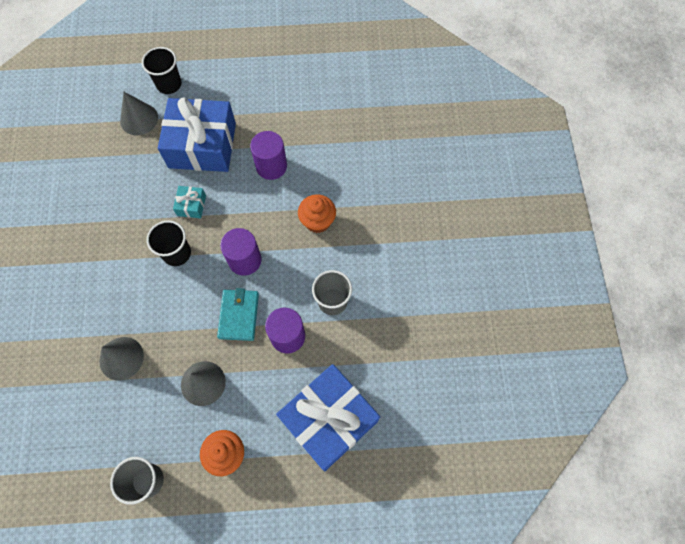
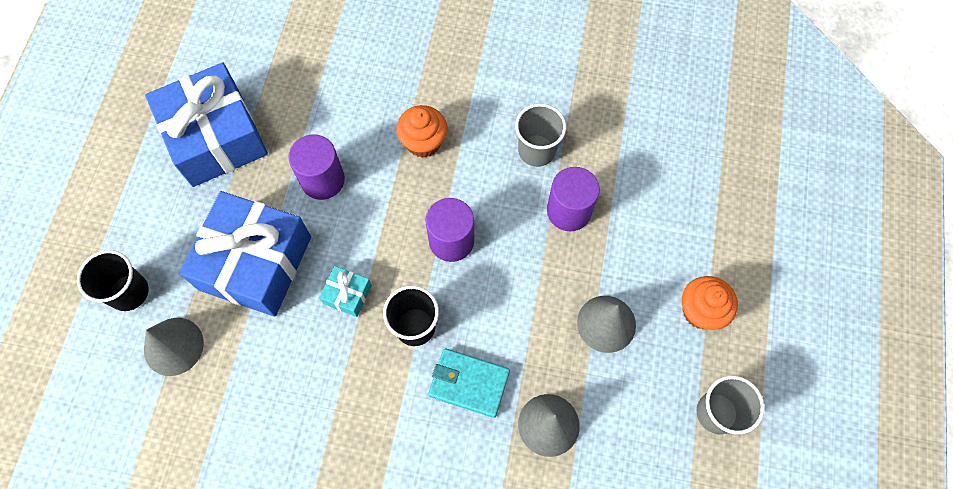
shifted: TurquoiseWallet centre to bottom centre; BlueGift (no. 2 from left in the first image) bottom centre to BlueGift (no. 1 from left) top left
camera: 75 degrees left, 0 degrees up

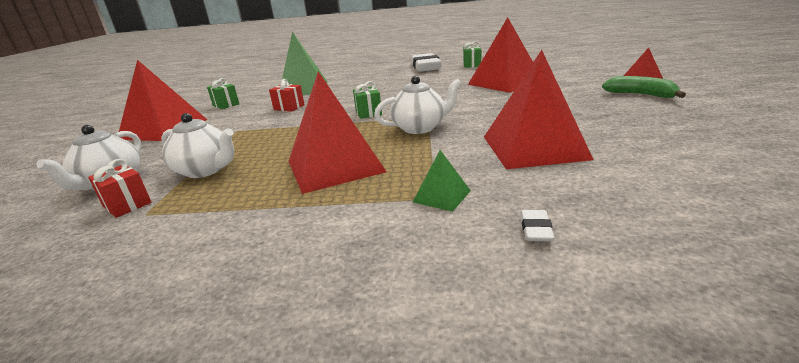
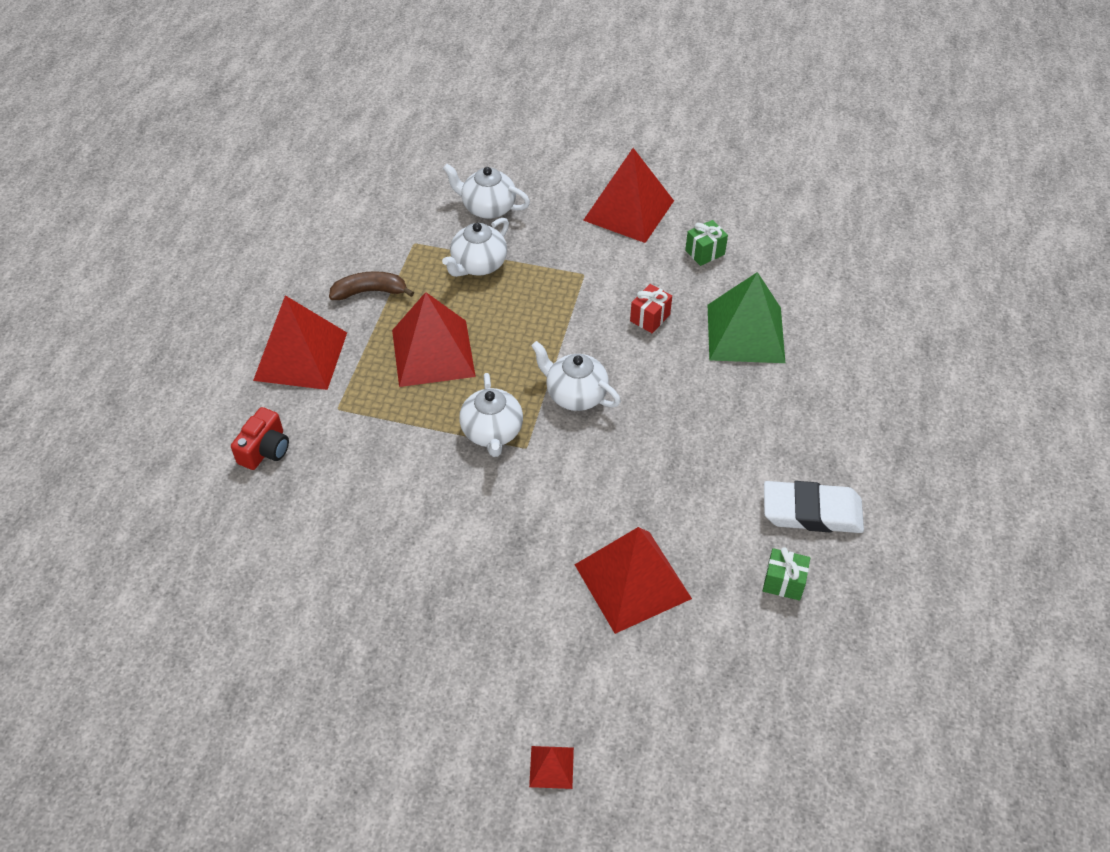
gone: RedGift (no. 1 from left) middle left; GreenPyramid (no. 2 from left) centre; GreenBanana top right
new: BrownBanana centre
shifted: RedPyramid (no. 4 from left in the first image) top right to RedPyramid (no. 1 from left) middle left
swapped: GreenGift (no. 2 from left) top centre to WhiteTeapot (no. 4 from left) centre; WhiteEraser (no. 2 from left) middle right to RedCamera middle left
camera: 100 degrees right, 25 degrees up

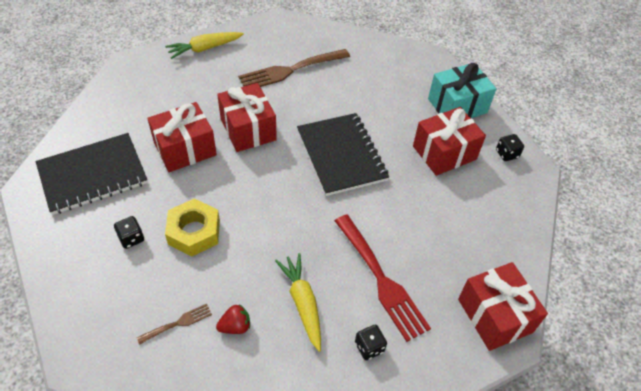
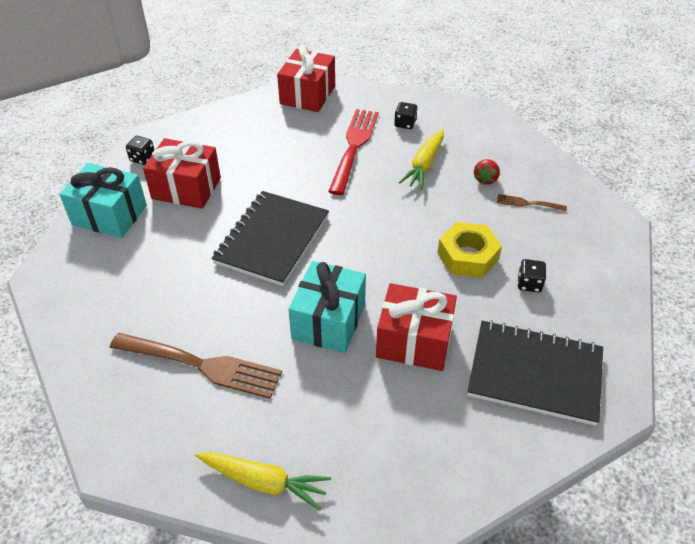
repainted: RedGift (no. 2 from left) top centre to TurquoiseGift (no. 2 from left) centre
rotated: RedStrawberry bottom centre = top right 90 degrees counterclockwise
camera: 135 degrees left, 5 degrees down

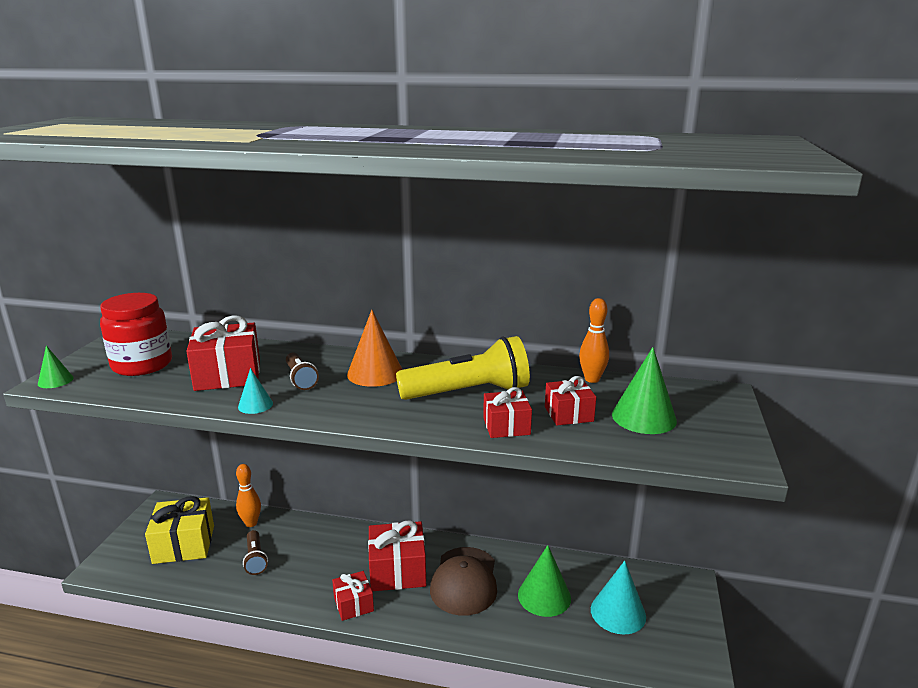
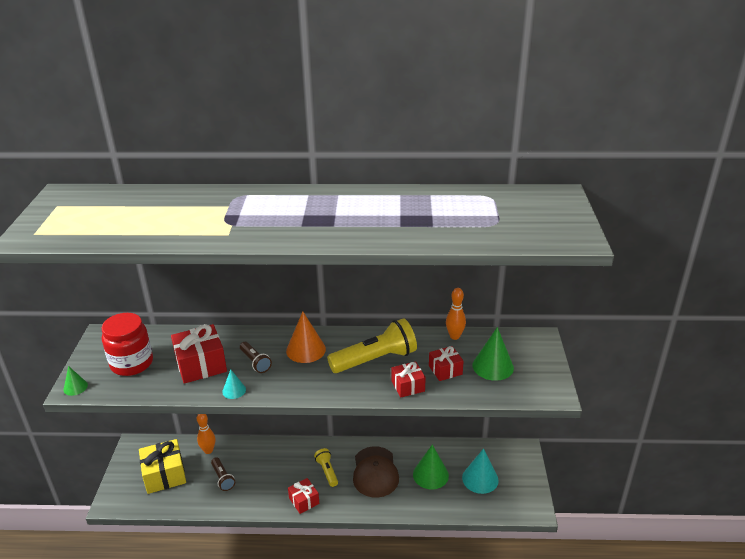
swapped: RedGift (no. 3 from left) bottom centre to YellowFlashlight (no. 1 from left) bottom centre
camera: 10 degrees left, 10 degrees up

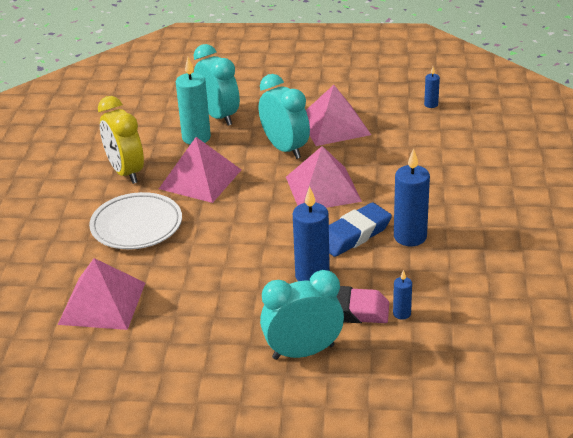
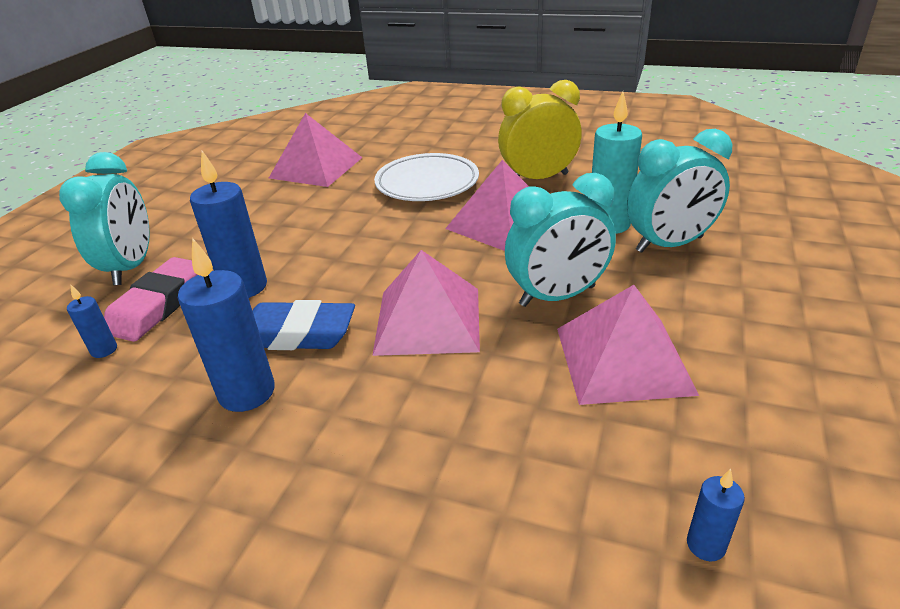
rotated: BlueEraser centre = centre 60 degrees counterclockwise
camera: 105 degrees right, 0 degrees up

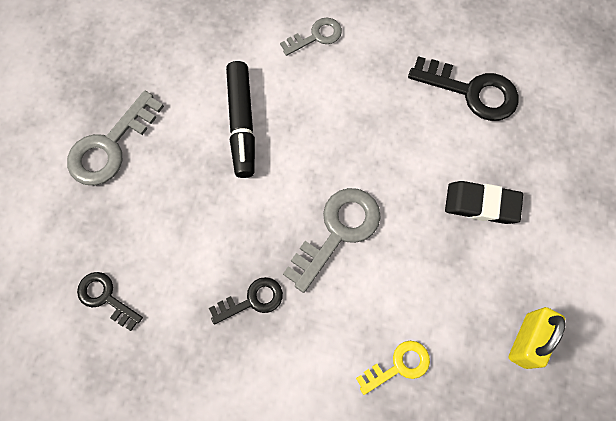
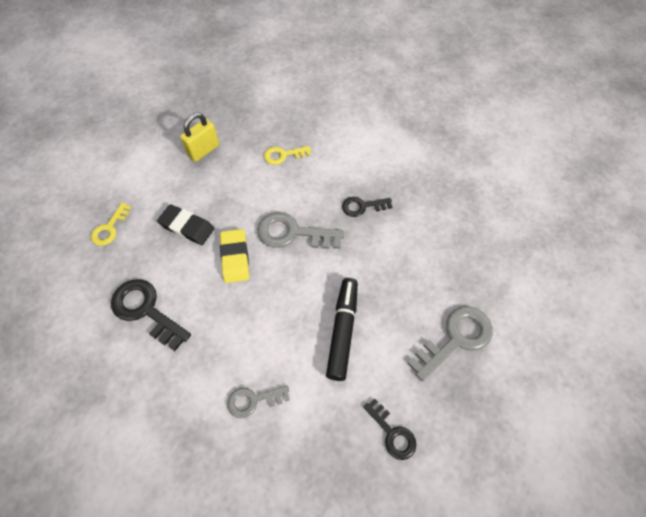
new: YellowKey (no. 1 from left) middle left; YellowEraser centre
shifted: BlackKey (no. 1 from left in the first image) bottom left to BlackKey (no. 3 from left) bottom centre
rotated: GreyKey (no. 3 from left in the first image) centre = centre 45 degrees clockwise
camera: 165 degrees left, 10 degrees down

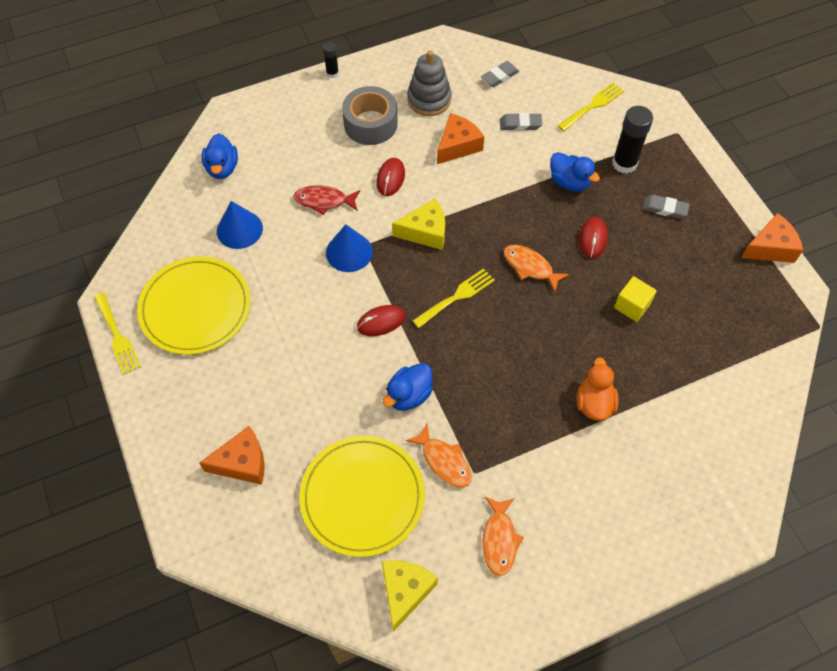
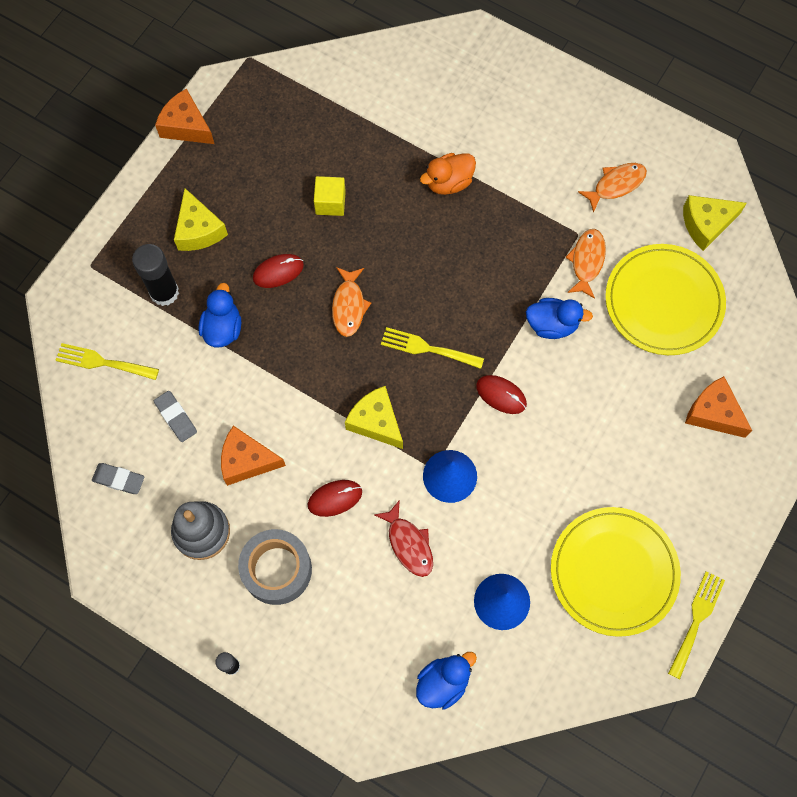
swapped: GreyEraser (no. 3 from left) top right to YellowCheese (no. 1 from left) top left
camera: 125 degrees left, 10 degrees up

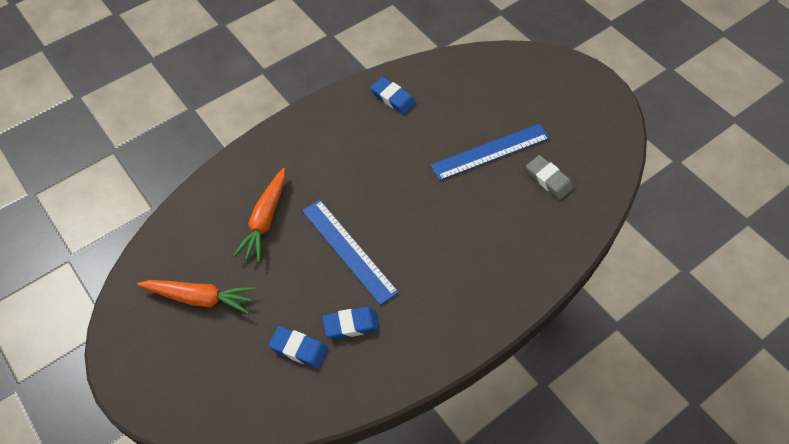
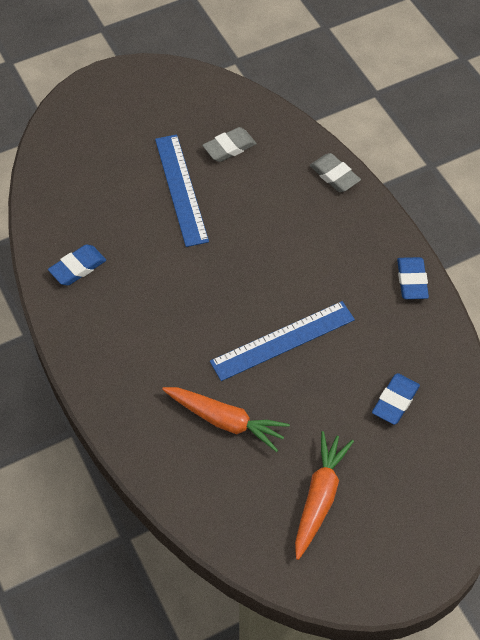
new: GreyEraser (no. 2 from left) top right
shifted: BlueEraser (no. 2 from left in the first image) bottom centre to BlueEraser (no. 3 from left) middle right
camera: 80 degrees left, 0 degrees up

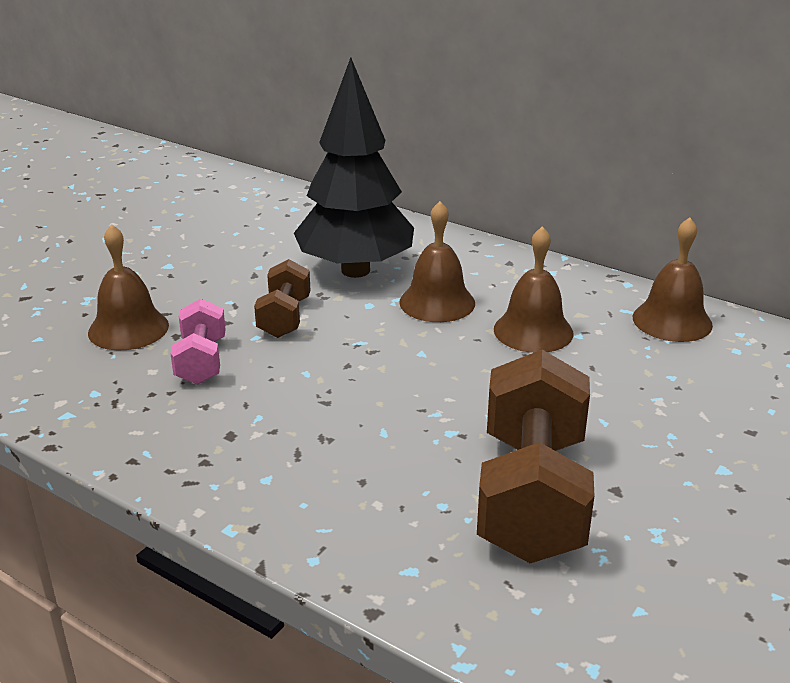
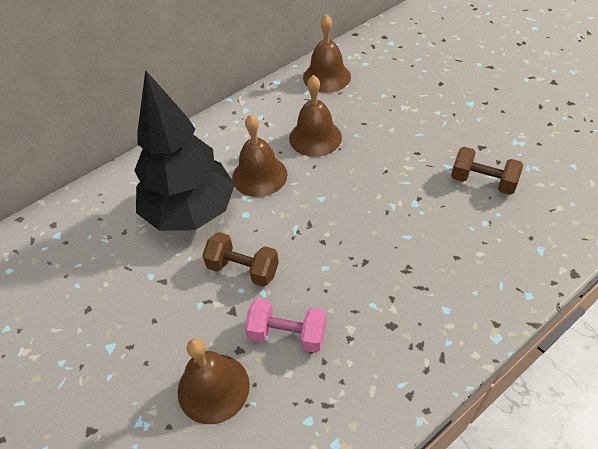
scaled: BrownDumbbell (no. 2 from left) bottom right = middle right x0.52
camera: 70 degrees left, 20 degrees up

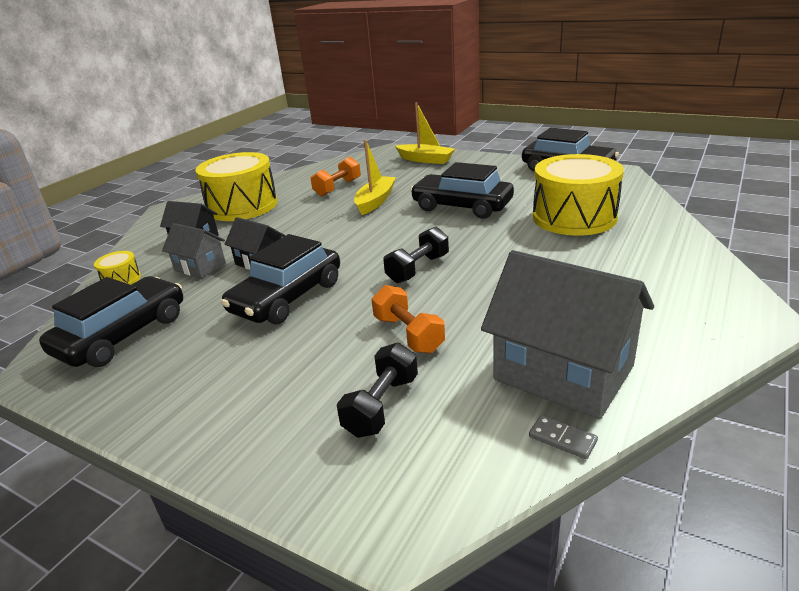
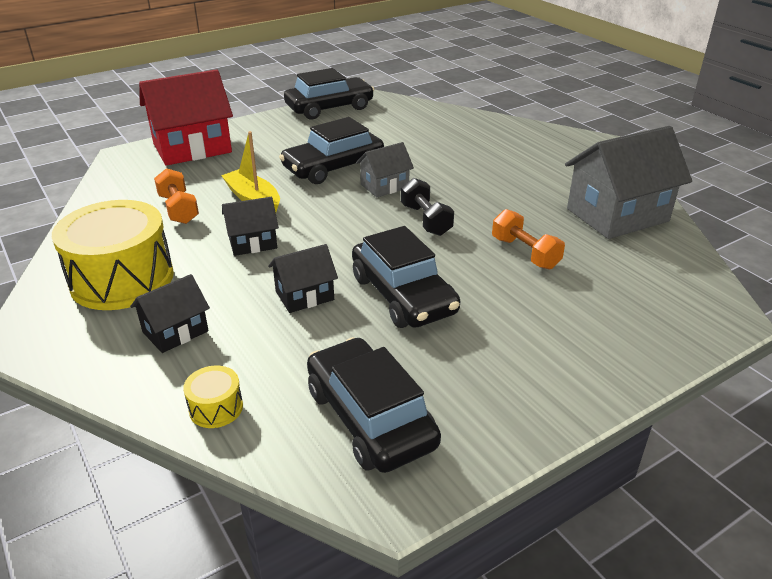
gone: BlackDumbbell (no. 1 from left) centre; GreyDomino bottom right; YellowDrum (no. 3 from left) top right
new: BlackHouse (no. 2 from left) middle left
shifted: GreyHouse (no. 1 from left) middle left to top centre
swapped: YellowBoat (no. 2 from left) top centre to RedHouse top left
rotated: OrangeDumbbell (no. 2 from left) centre = middle right 60 degrees clockwise
camera: 65 degrees left, 5 degrees up

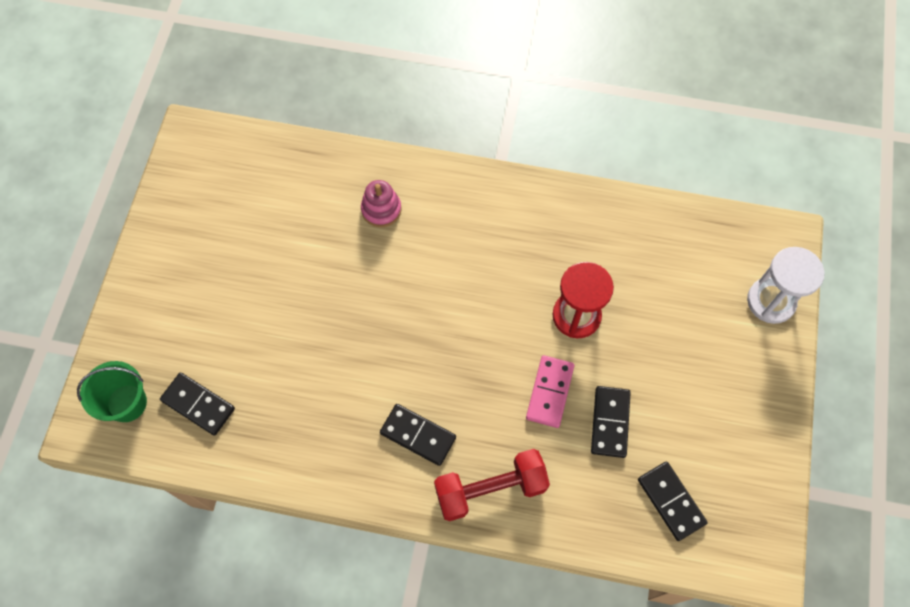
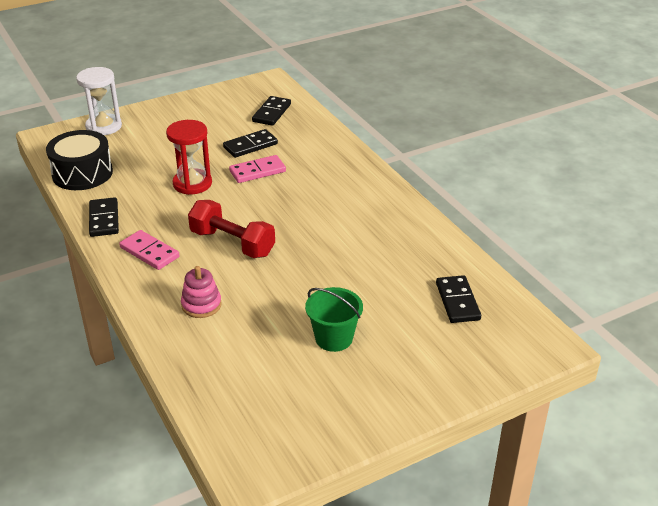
new: BlackDrum top left; PinkDomino (no. 1 from left) middle left
shifted: GreenBucket middle left to centre; BlackDomino (no. 2 from left in the first image) bottom centre to BlackDomino (no. 1 from left) middle left; RedDumbbell bottom centre to centre
camera: 130 degrees left, 30 degrees down

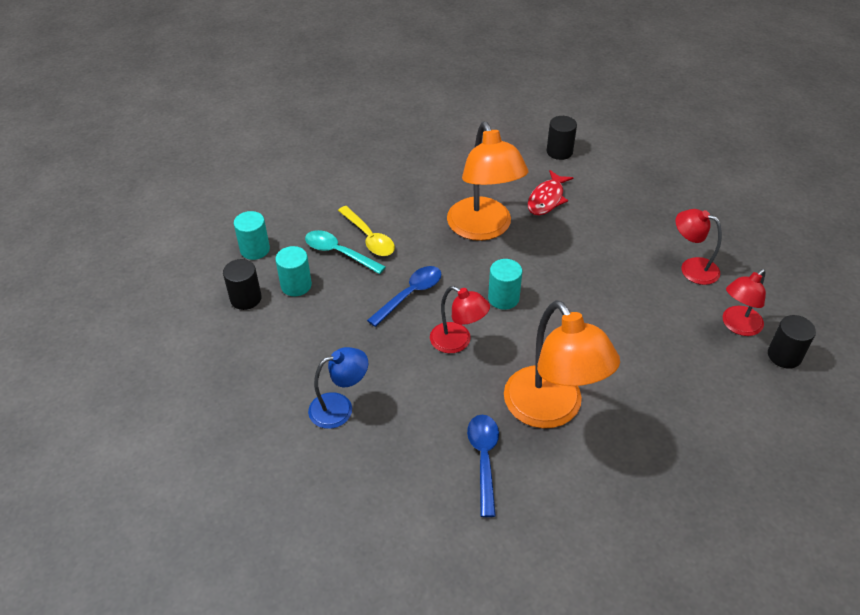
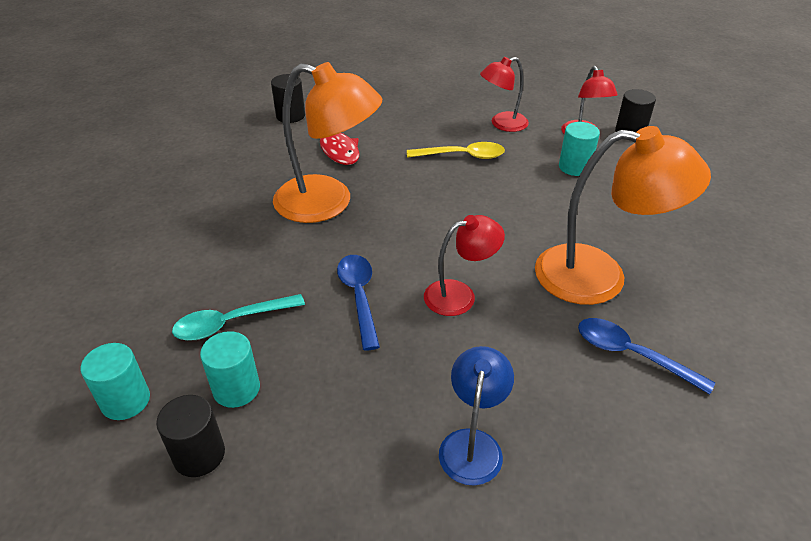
shifted: YellowSpoon centre to top centre; TurquoiseCylinder (no. 3 from left) centre to top right
camera: 55 degrees left, 5 degrees down

